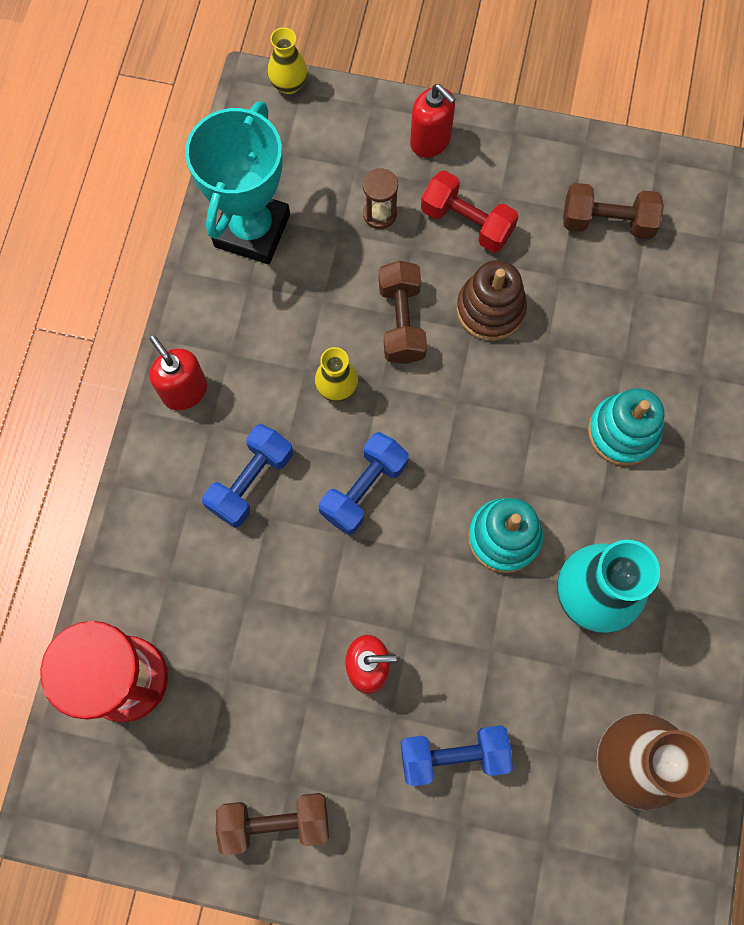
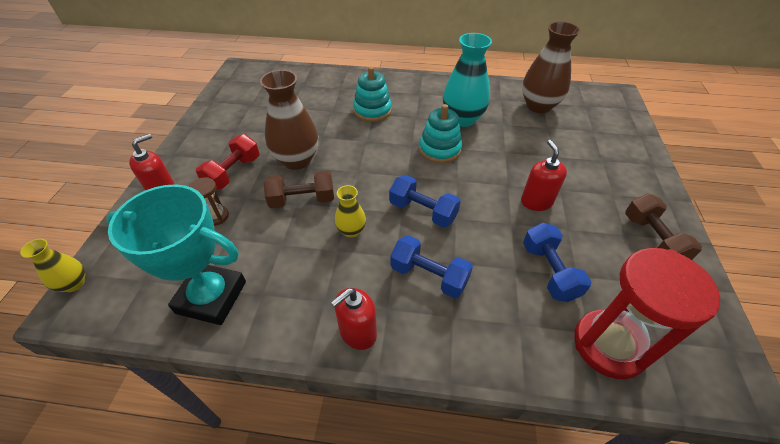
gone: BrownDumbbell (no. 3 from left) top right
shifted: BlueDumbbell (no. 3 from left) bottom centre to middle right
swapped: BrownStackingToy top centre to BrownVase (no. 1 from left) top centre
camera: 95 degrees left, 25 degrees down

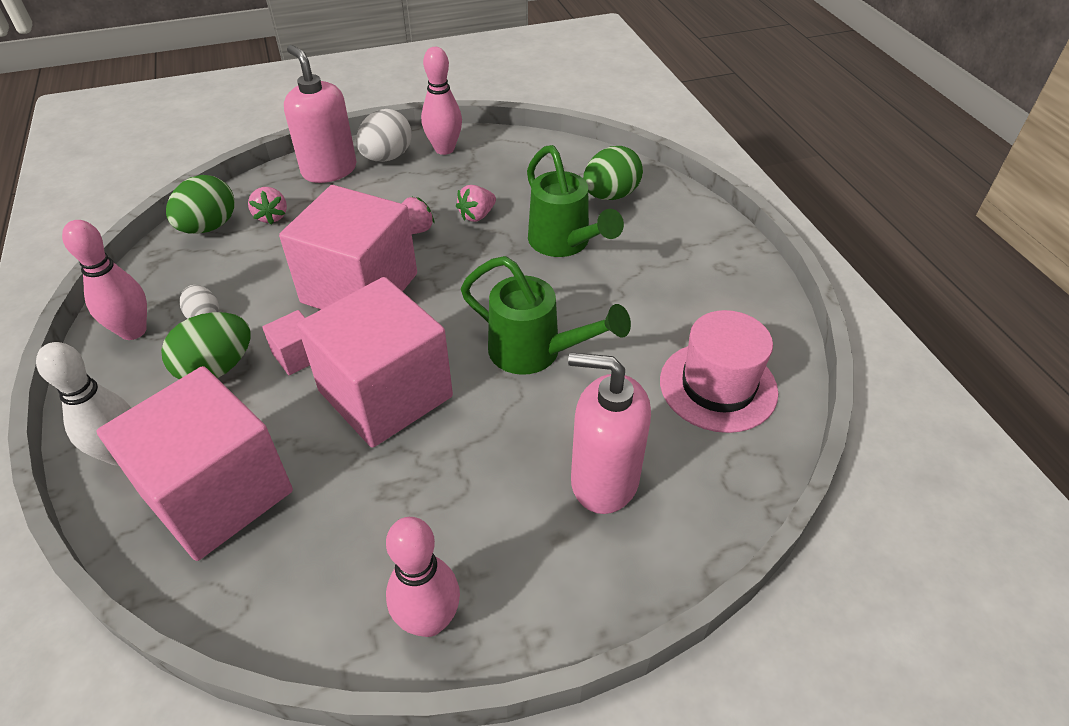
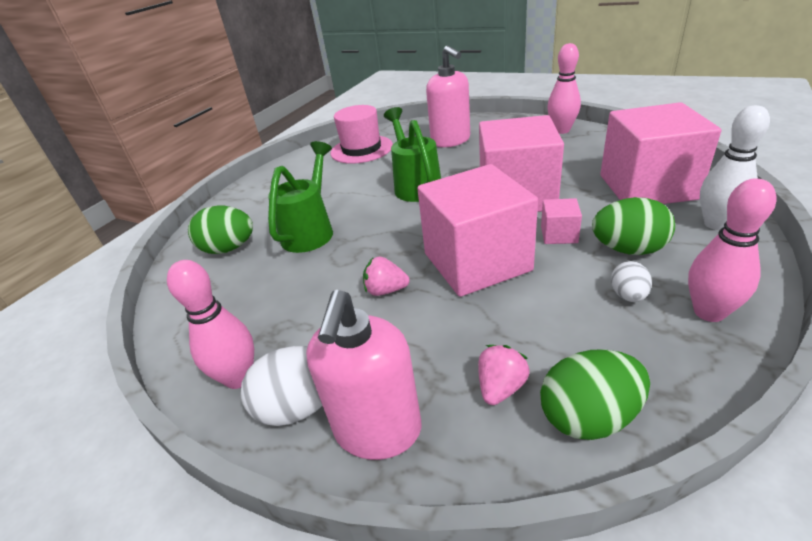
gone: PinkStrawberry (no. 3 from left) top centre
camera: 130 degrees left, 10 degrees down

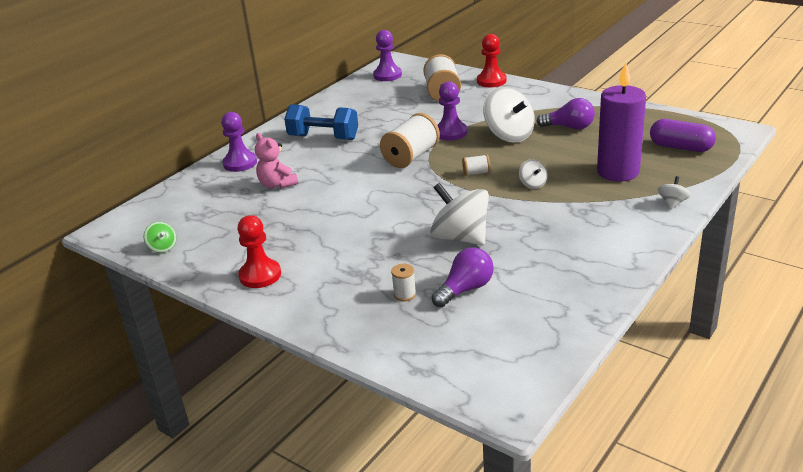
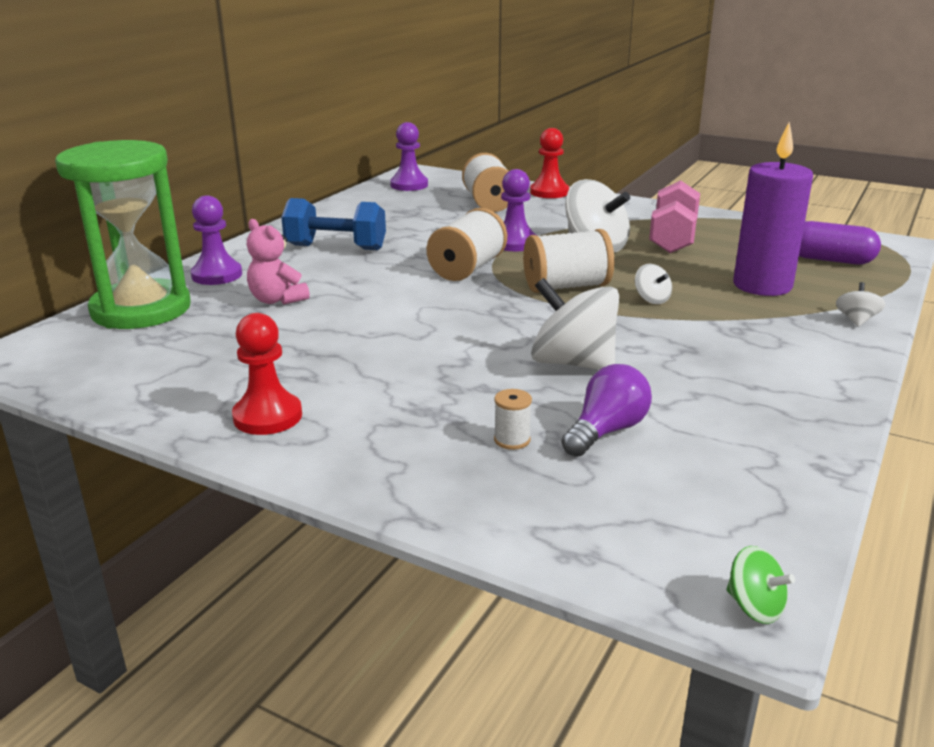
new: GreenHourglass top left
shifted: GreenSpinningTop middle left to bottom right
swapped: PurpleLightBulb (no. 2 from left) top right to PinkDumbbell top right
scaled: WhiteSpool (no. 4 from left) centre = centre x2.14
camera: 10 degrees left, 5 degrees down

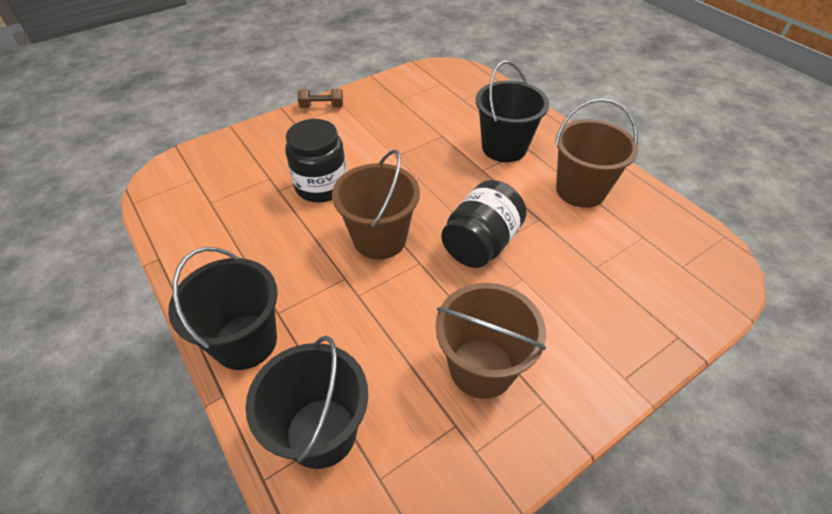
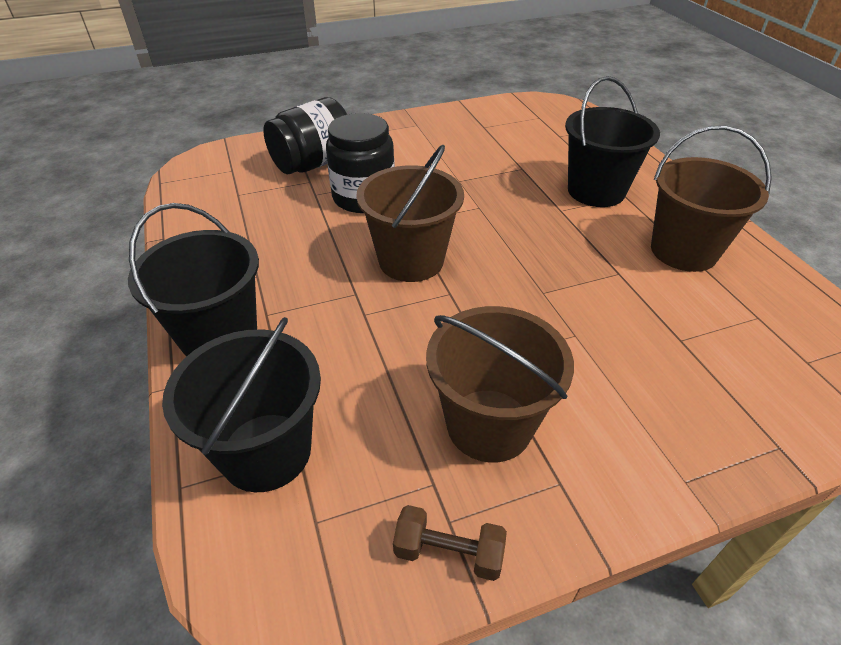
shifted: BrownDumbbell top centre to bottom centre; BlackJar (no. 2 from left in the first image) centre to BlackJar (no. 1 from left) top centre
camera: 15 degrees right, 5 degrees down

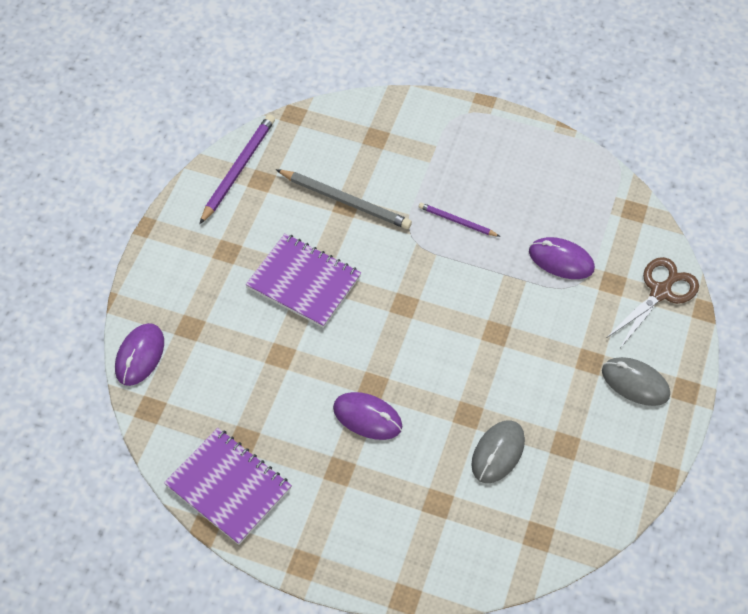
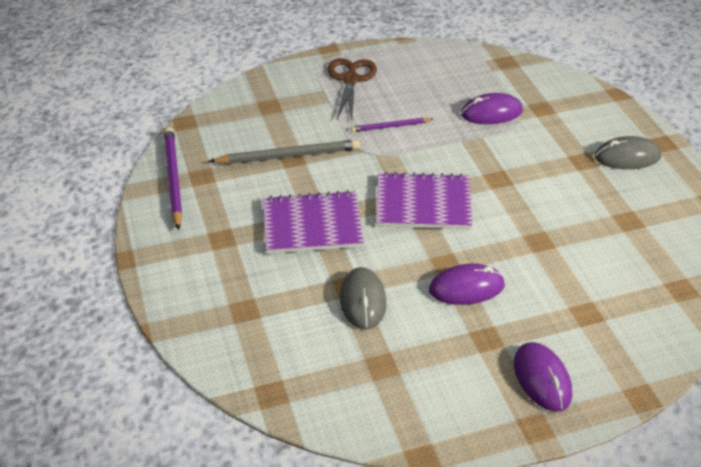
shifted: PurpleMouse (no. 1 from left in the first image) middle left to PurpleMouse (no. 3 from left) bottom right; PurpleNotebook (no. 1 from left in the first image) bottom left to PurpleNotebook (no. 2 from left) centre; GreyMouse (no. 1 from left) bottom centre to centre; BrownScissors middle right to top centre
camera: 35 degrees left, 15 degrees down

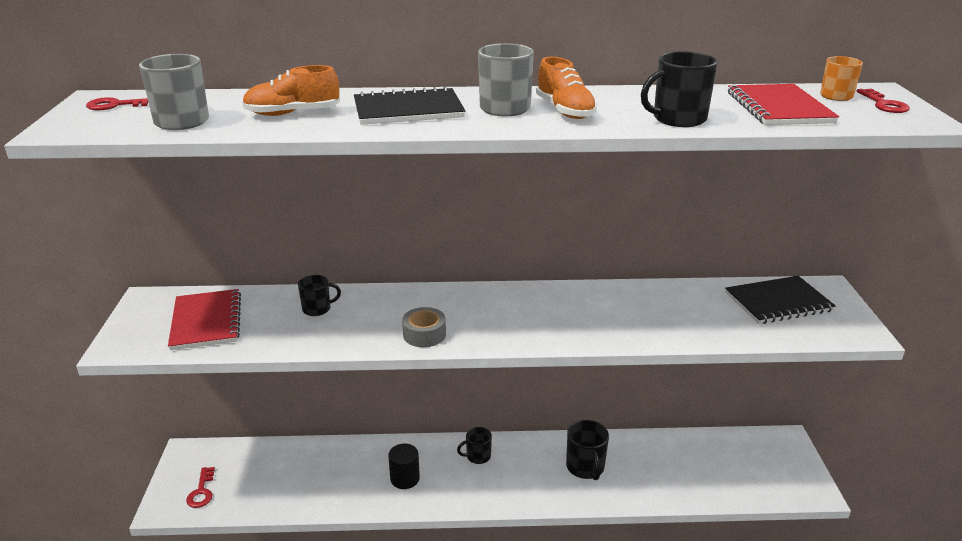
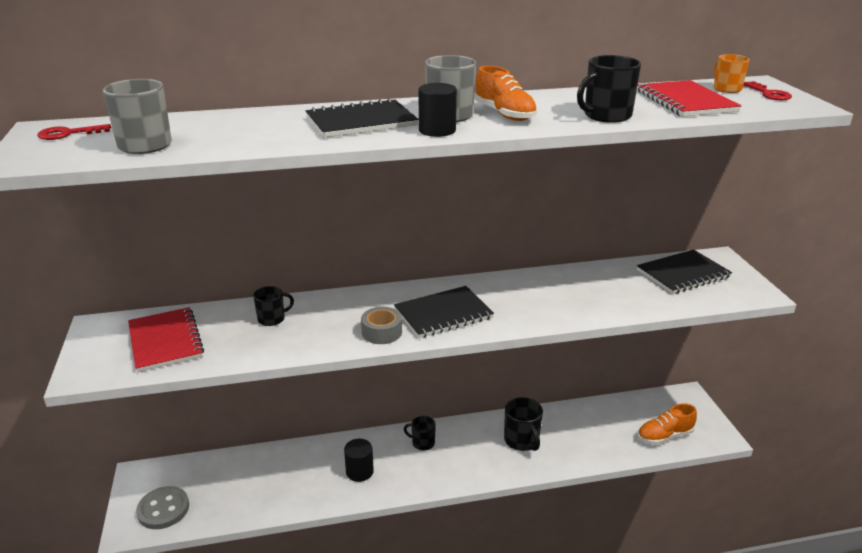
new: BlackNotebook (no. 2 from left) centre; BlackCylinder (no. 2 from left) top centre
shifted: OrangeShoe (no. 1 from left in the first image) top left to OrangeShoe (no. 2 from left) bottom right
swapped: RedKey (no. 2 from left) bottom left to GreyButton bottom left
rotated: BlackMug (no. 2 from left) bottom centre = bottom centre 45 degrees clockwise
camera: 10 degrees left, 0 degrees up

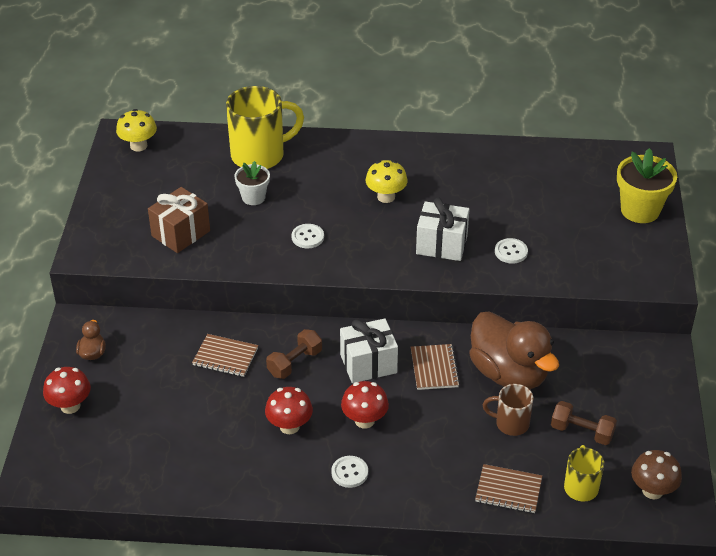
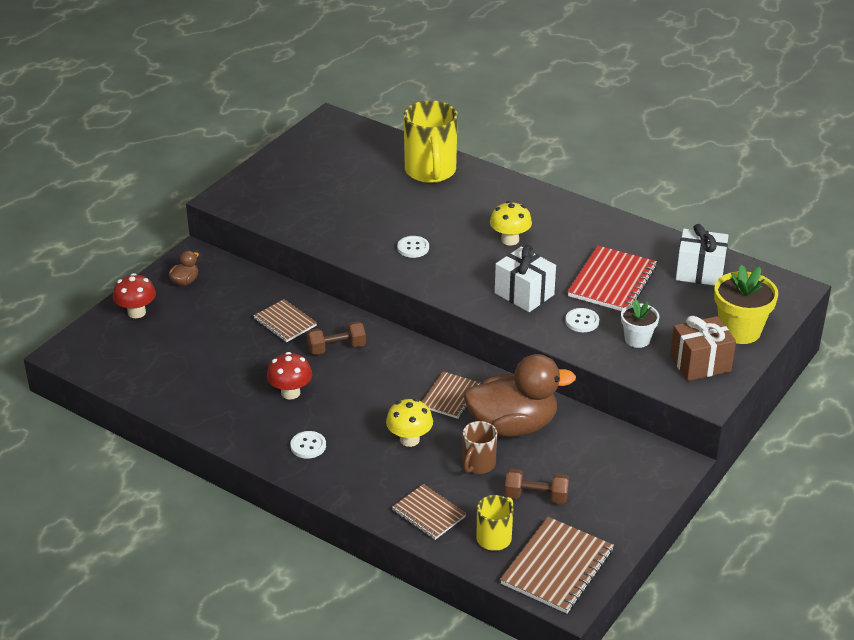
gone: RedMushroom (no. 3 from left) bottom centre
new: RedNotebook middle right
shifted: YellowMushroom (no. 1 from left) top left to centre; BrownGift middle left to middle right; WhiteFlowerPot top centre to middle right; WhiteGift (no. 1 from left in the first image) centre to WhiteGift (no. 2 from left) middle right
swapped: BrownMushroom bottom right to BrownNotebook (no. 4 from left) bottom centre
rotated: YellowMug (no. 1 from left) top centre = top centre 75 degrees clockwise; BrownDuck (no. 2 from left) middle right = centre 90 degrees counterclockwise; BrownMug bottom right = bottom centre 105 degrees counterclockwise; BrownDumbbell (no. 2 from left) bottom right = bottom centre 45 degrees counterclockwise
camera: 30 degrees right, 5 degrees down

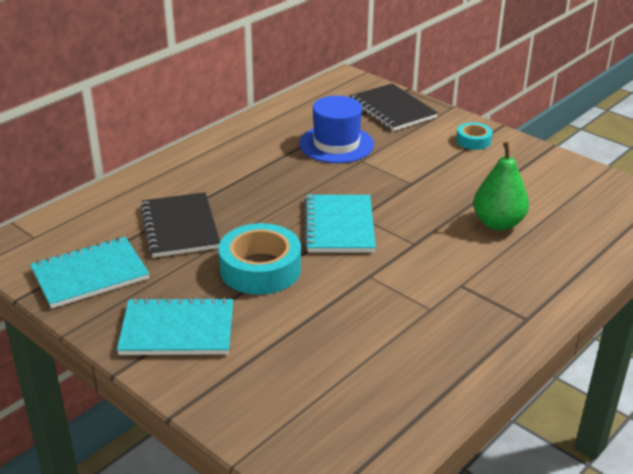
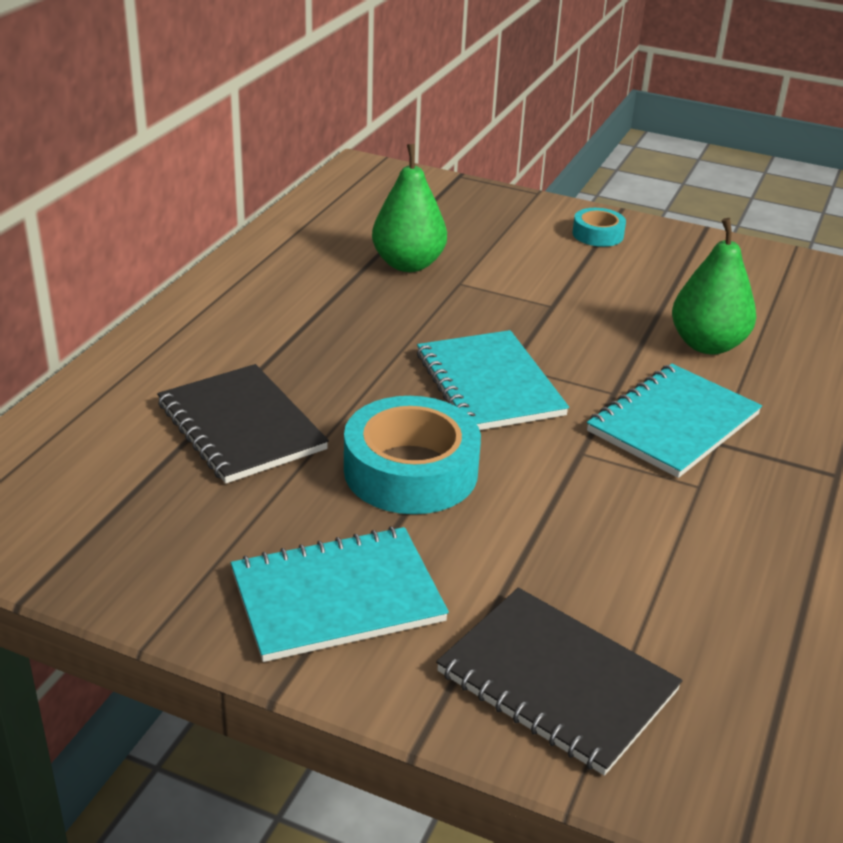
shifted: TurquoiseNotebook (no. 1 from left in the first image) middle left to TurquoiseNotebook (no. 3 from left) middle right; BlackNotebook (no. 2 from left) top centre to bottom centre
swapped: BlueHat top centre to GreenPear (no. 1 from left) top centre
camera: 20 degrees left, 0 degrees up

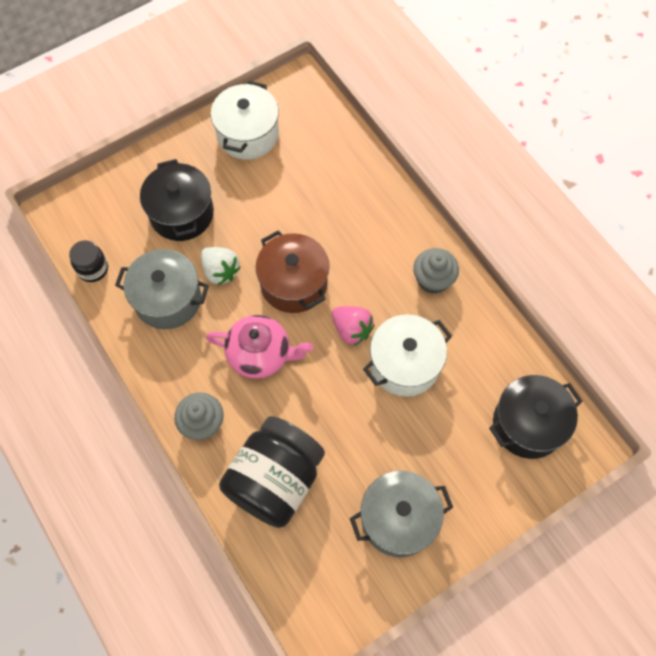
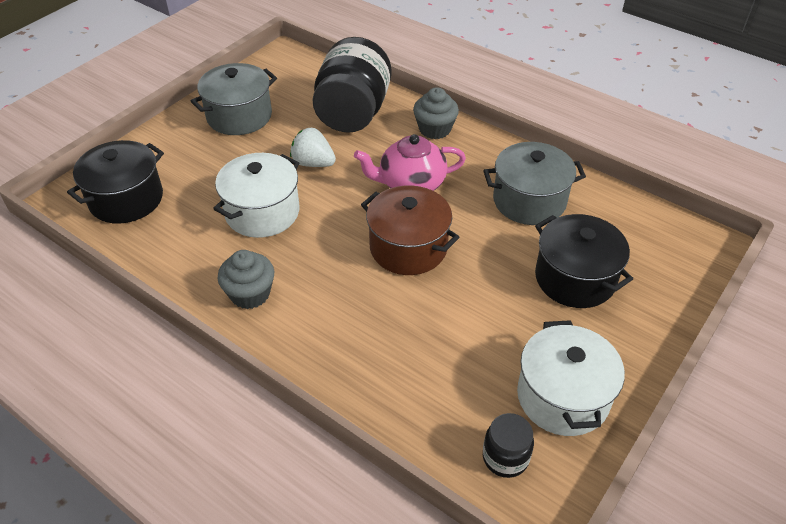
gone: PinkStrawberry centre
shifted: BlackJar (no. 1 from left in the first image) middle left to BlackJar (no. 2 from left) bottom centre; WhiteStrawberry centre to top centre
camera: 160 degrees right, 20 degrees down

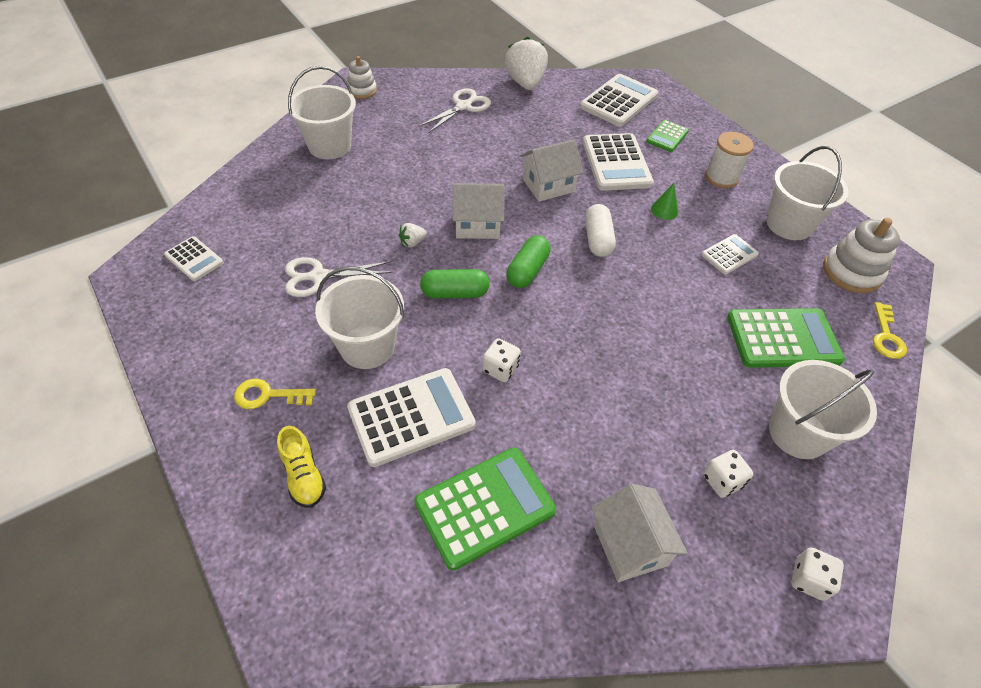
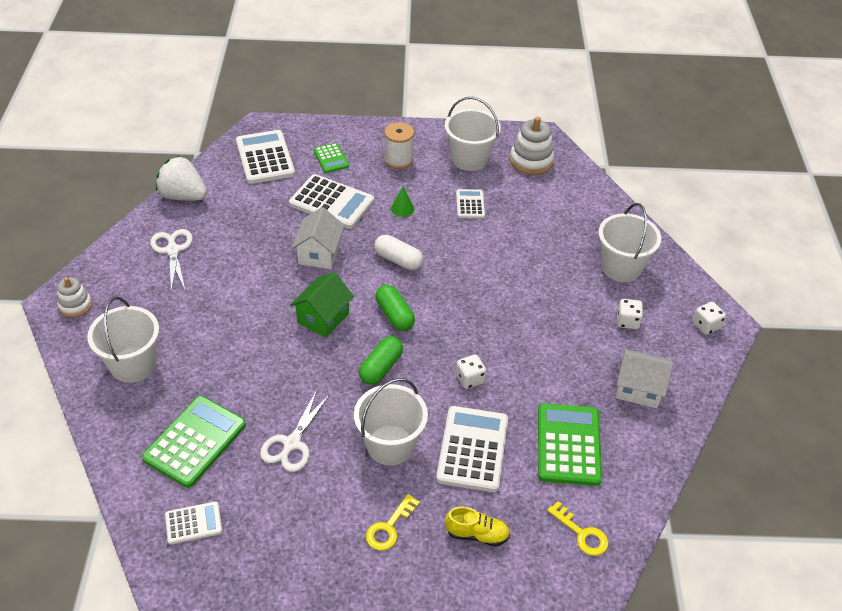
gone: WhiteStrawberry (no. 1 from left) centre
shifted: GreenCalculator (no. 3 from left in the first image) middle right to GreenCalculator (no. 1 from left) bottom left; YellowKey (no. 2 from left) middle right to bottom right
repainted: WhiteHouse (no. 1 from left) top centre to GreenHouse centre
camera: 55 degrees left, 5 degrees down

